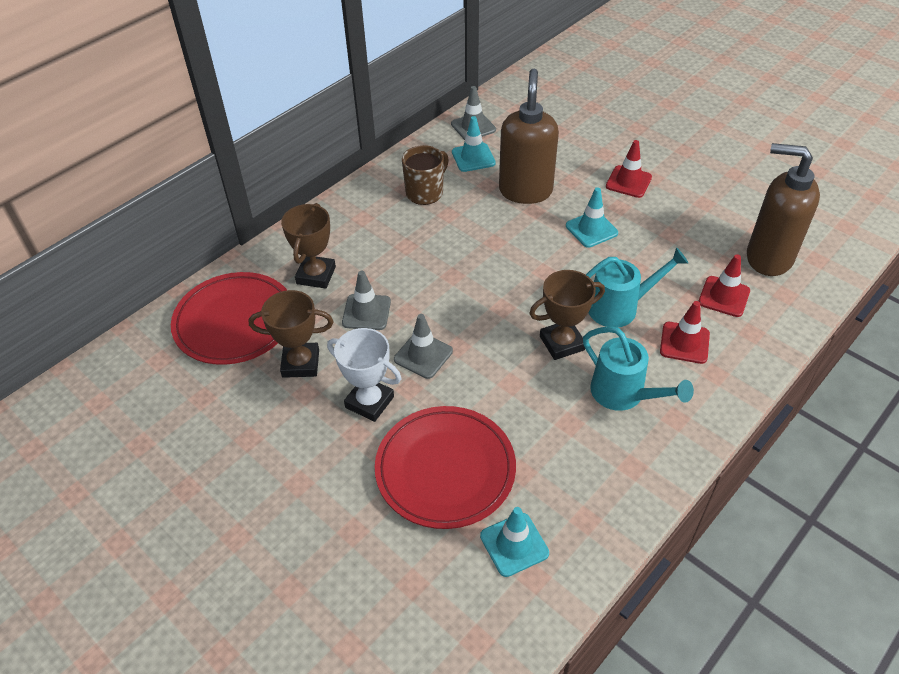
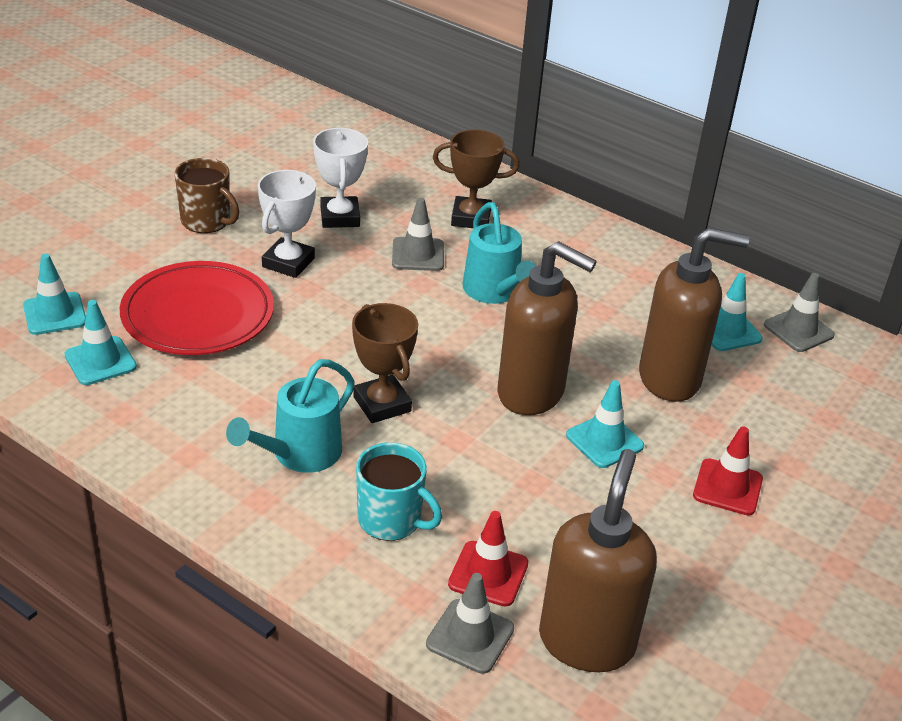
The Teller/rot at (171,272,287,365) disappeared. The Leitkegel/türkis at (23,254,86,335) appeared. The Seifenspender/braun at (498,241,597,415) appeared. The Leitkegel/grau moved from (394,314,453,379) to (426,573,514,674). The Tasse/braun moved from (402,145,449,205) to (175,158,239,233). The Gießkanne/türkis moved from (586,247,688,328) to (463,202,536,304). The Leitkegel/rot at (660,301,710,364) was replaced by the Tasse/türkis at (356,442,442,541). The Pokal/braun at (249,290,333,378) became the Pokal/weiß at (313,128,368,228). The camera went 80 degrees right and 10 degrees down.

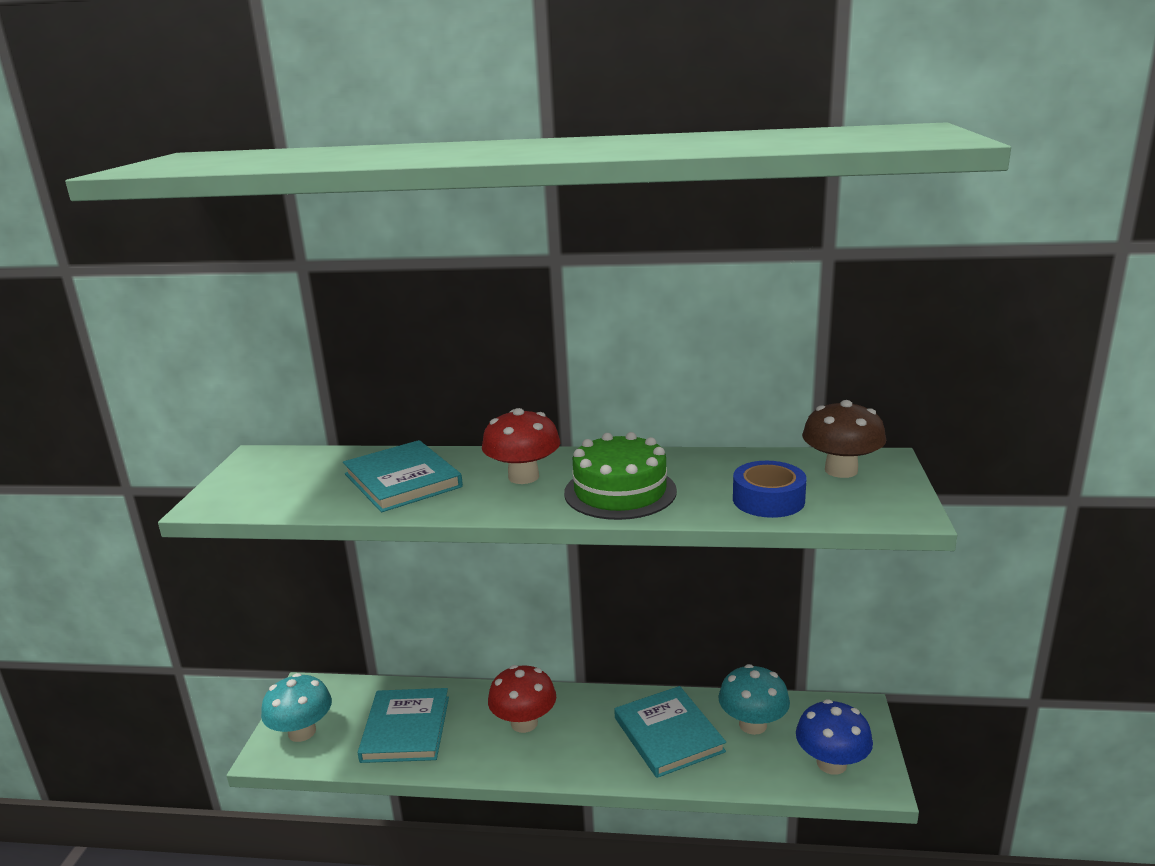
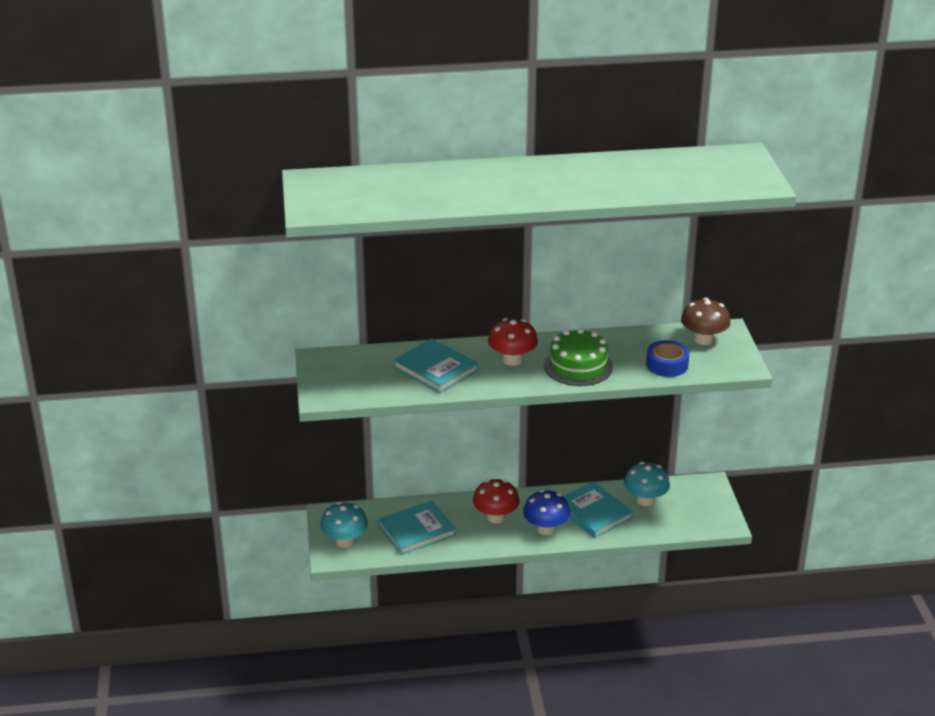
The Pilz/blau moved from (796,699,873,775) to (523,490,570,535). The Buch/türkis at (358,688,449,763) turned 75 degrees clockwise. The camera went 15 degrees left and 10 degrees up.

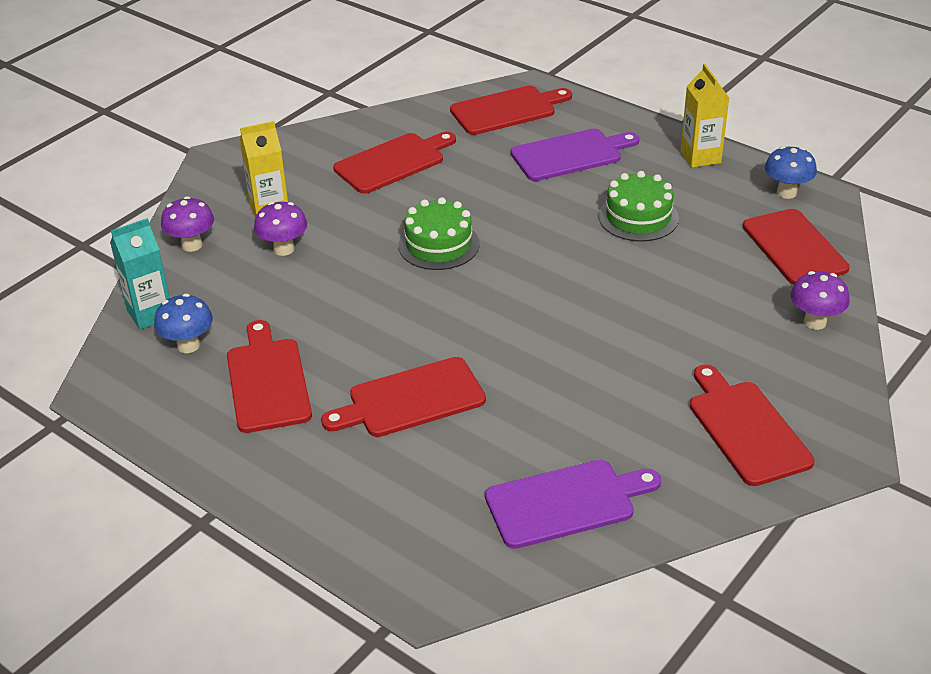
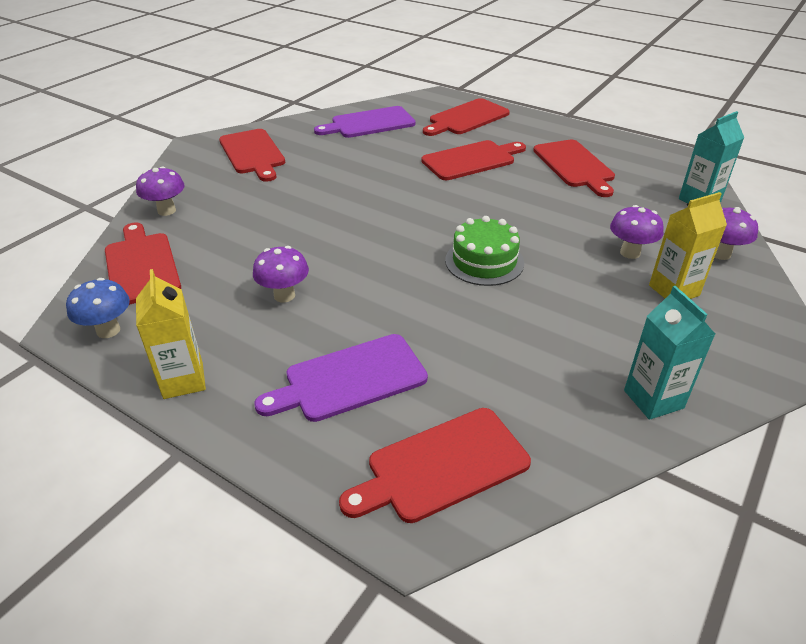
The Pilz/blau at (154,294,213,353) disappeared. The Getränkekarton/türkis at (624,286,715,420) appeared. The Schneidebrett/rot moved from (333,132,456,194) to (423,98,510,136). The Kuchen/grün at (599,171,679,242) was replaced by the Pilz/lila at (253,246,309,303). The camera went 175 degrees right and 0 degrees up.

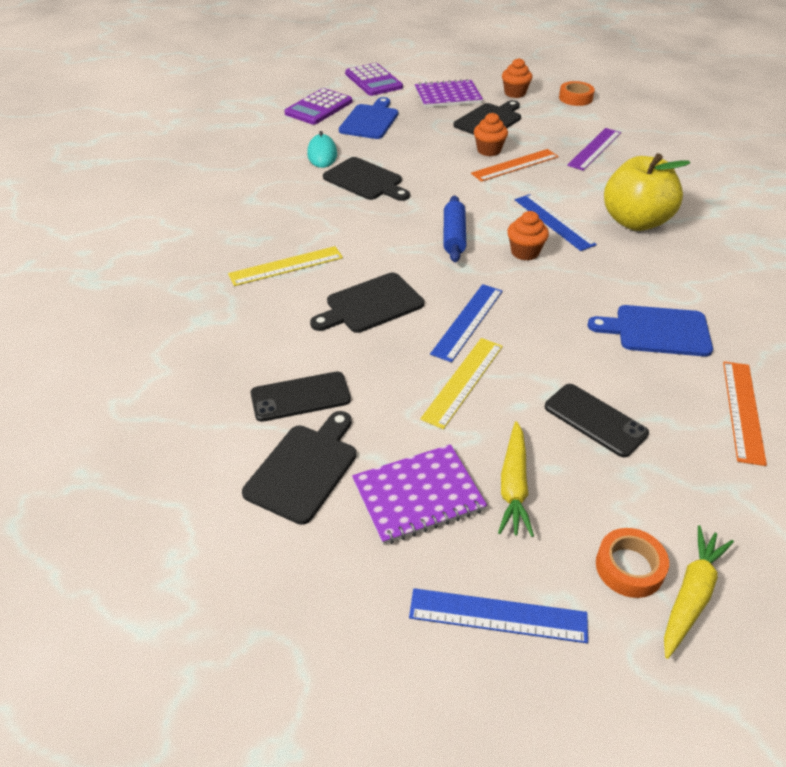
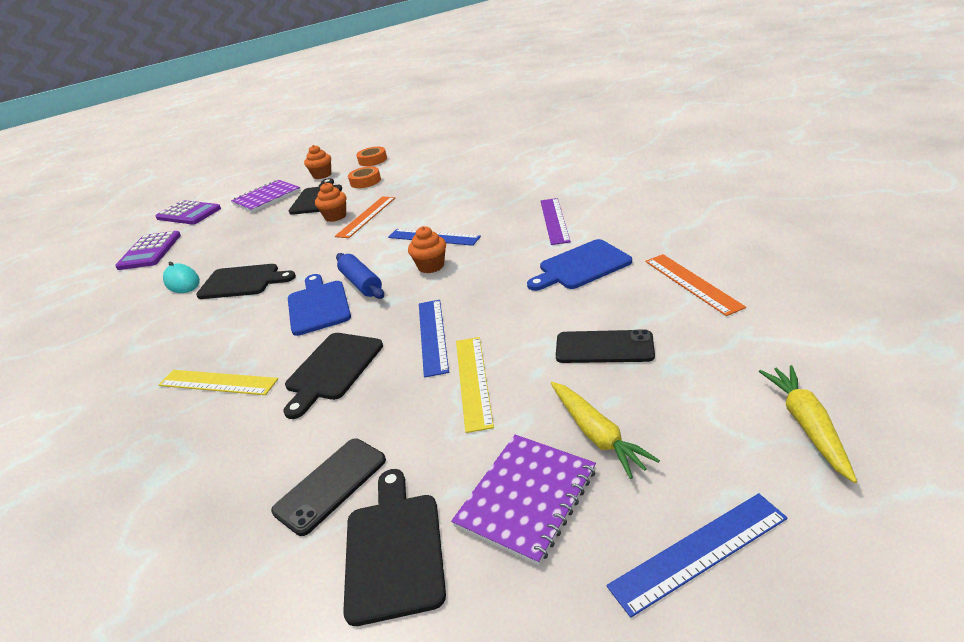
The Apfel/gelb at (604,153,690,231) disappeared. The Schneidebrett/blau moved from (339,97,398,139) to (288,274,351,336). The Lineal/lila moved from (567,128,621,171) to (540,198,571,245). The Klebeband/orange moved from (596,528,669,598) to (348,166,381,188). The Lineal/gelb at (228,246,343,286) turned 75 degrees clockwise. The camera went 30 degrees left and 10 degrees down.

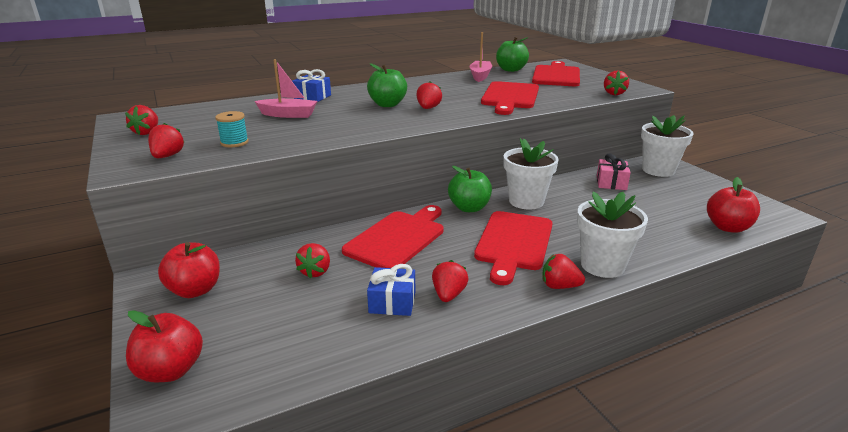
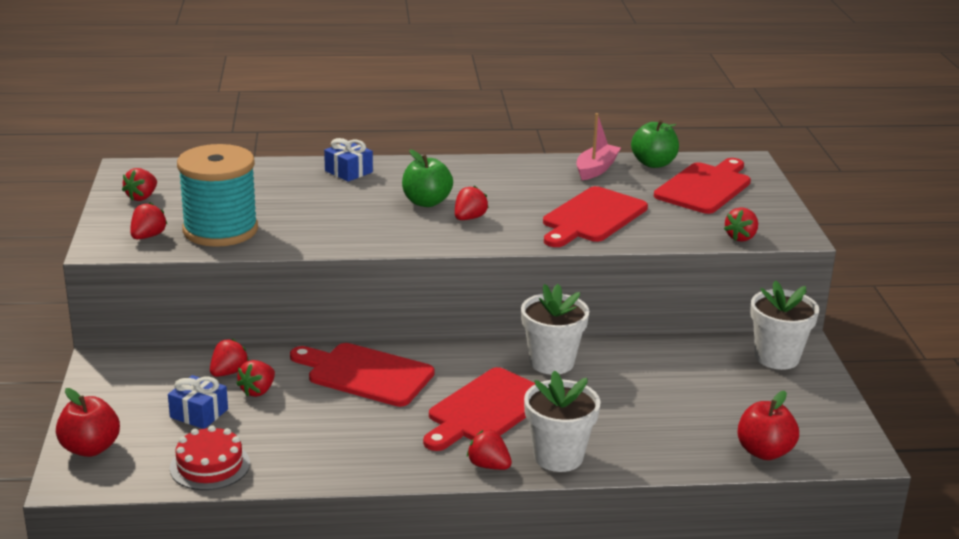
The Apfel/rot at (158,242,220,298) disappeared. The Boot/rosa at (255,59,317,118) disappeared. The Apfel/grün at (448,166,492,212) disappeared. The Geschenk/rosa at (597,153,631,190) disappeared. The Kuchen/rot at (170,425,250,490) appeared. The Geschenk/blau moved from (367,264,415,316) to (168,375,228,429). The Erdbeere/rot moved from (432,260,469,302) to (210,339,249,377). The Schneidebrett/rot at (342,205,443,268) turned 120 degrees counterclockwise. The Garnrolle/türkis at (215,111,249,147) changed to 2.46 times the size. The camera went 20 degrees right and 0 degrees up.

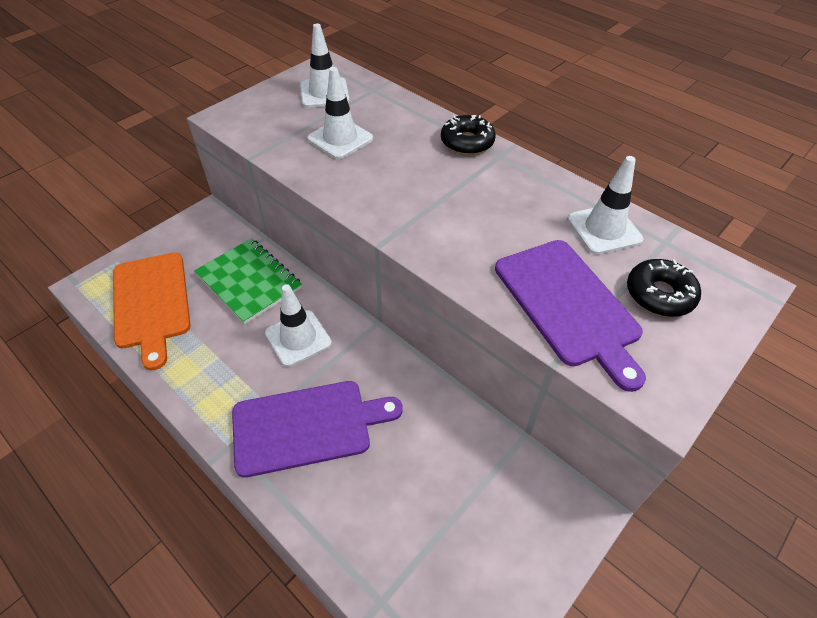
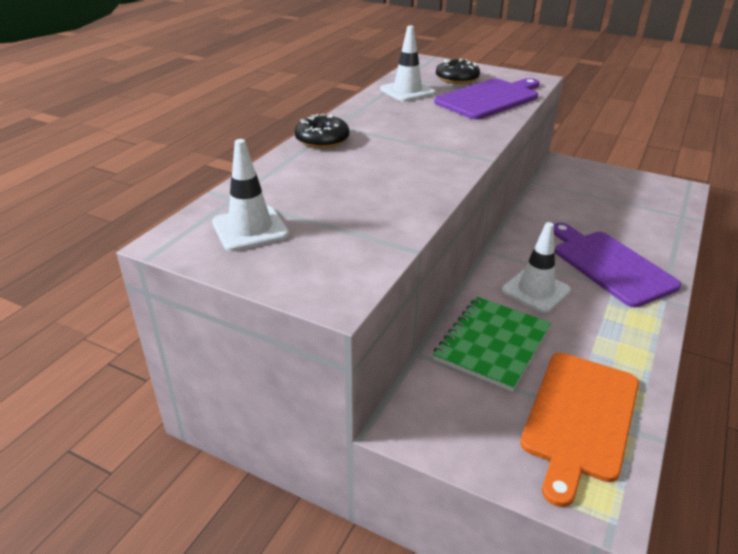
The Leitkegel/weiß at (307,67,373,159) disappeared. The Schneidebrett/orange at (113,252,191,370) turned 150 degrees clockwise. The camera went 105 degrees left and 15 degrees down.

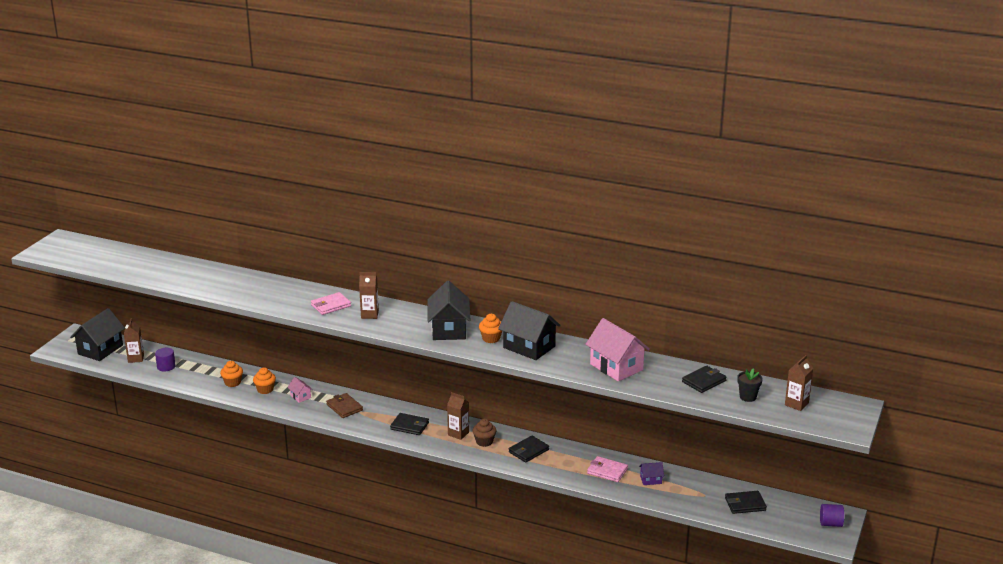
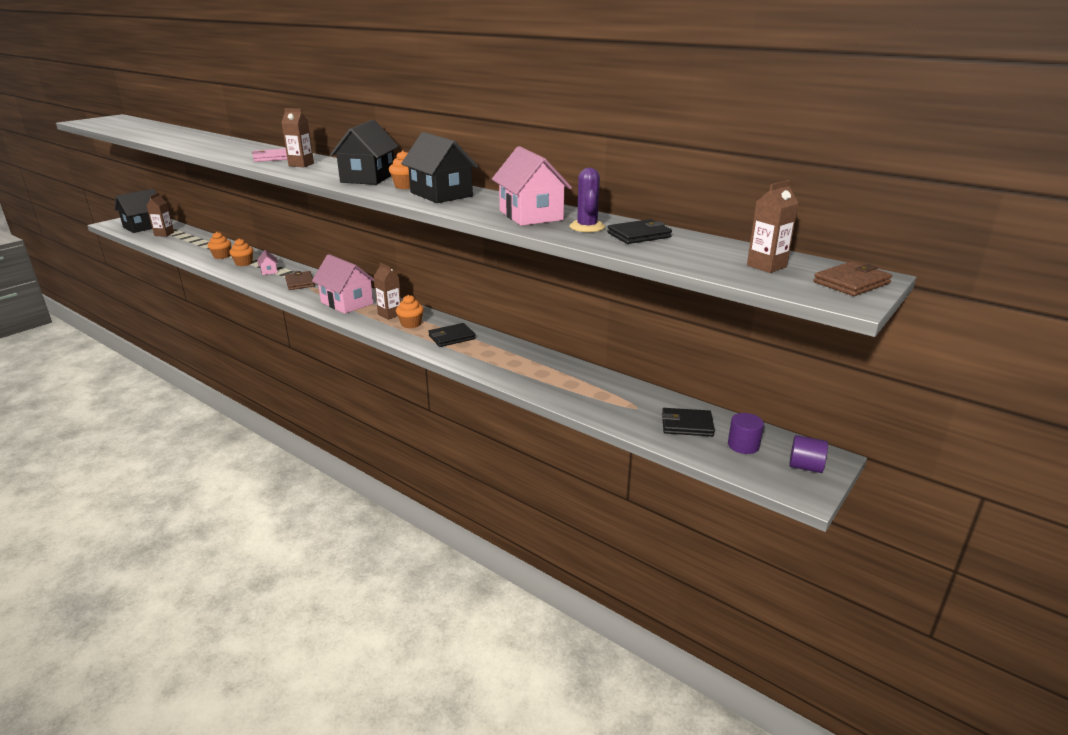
The Geldbörse/rosa at (587,456,628,482) disappeared. The Haus/lila at (639,462,664,485) disappeared. The Blumentopf/schwarz at (737,369,763,402) disappeared. The Kaktus/lila at (570,168,605,232) appeared. The Geldbörse/braun at (813,261,892,296) appeared. The Vollzylinder/lila moved from (155,348,176,372) to (728,413,764,454). The Geldbörse/schwarz at (390,413,429,435) was replaced by the Haus/rosa at (312,254,374,314). The Muffin/braun at (472,419,496,447) became the Muffin/orange at (396,295,424,328). The camera went 15 degrees right and 0 degrees up.

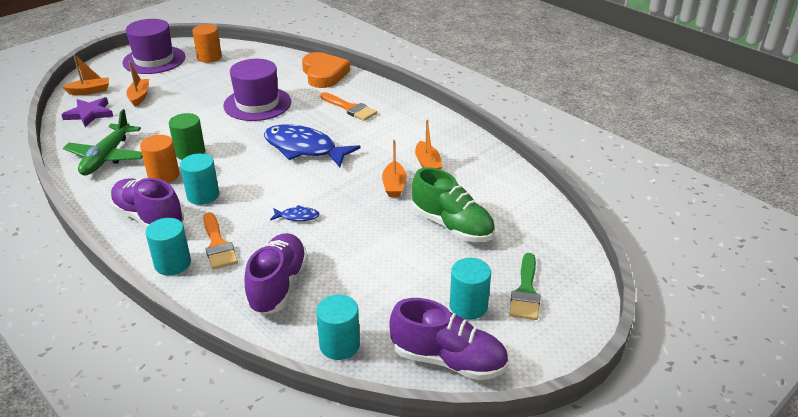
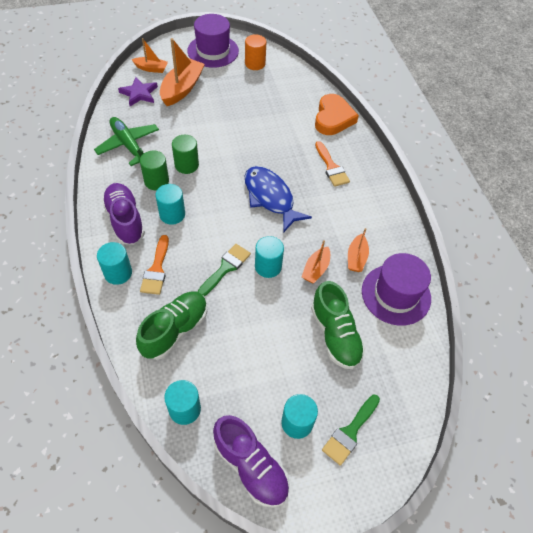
The Vollzylinder/türkis at (255,236,284,278) appeared. The Hut/lila moved from (223,59,291,121) to (362,253,431,326). The Fisch/blau at (270,205,320,221) was replaced by the Pinsel/grün at (198,244,251,296). The Vollzylinder/orange at (140,135,180,183) became the Vollzylinder/grün at (140,150,169,190). The Schuh/lila at (245,233,308,315) became the Schuh/grün at (136,292,207,360). The Flugzeug/grün at (63,109,143,175) turned 105 degrees clockwise. The Boot/orange at (126,61,149,107) changed to 1.77 times the size. The camera went 25 degrees right and 20 degrees up.

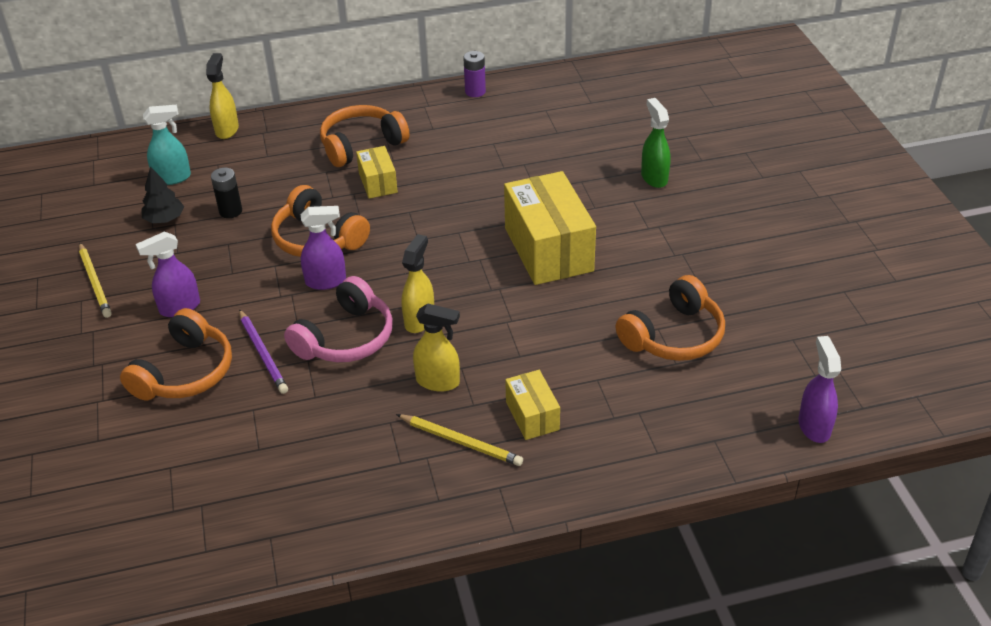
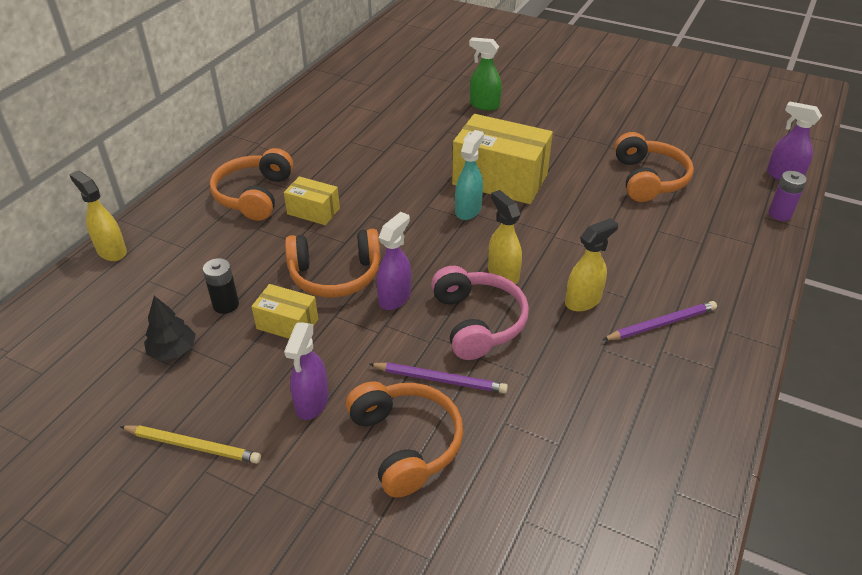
The Sprühflasche/türkis moved from (143,105,191,185) to (455,130,484,220). The Batterie/lila moved from (463,51,486,97) to (768,171,807,221). The Schachtel/gelb moved from (505,370,560,440) to (251,284,318,339). The Bleistift/gelb at (396,414,523,466) became the Bleistift/lila at (603,301,717,340). The camera went 50 degrees left and 0 degrees up.

